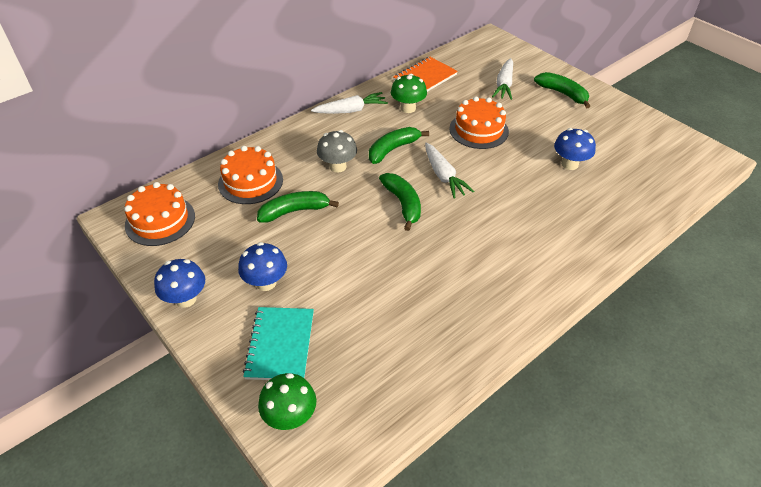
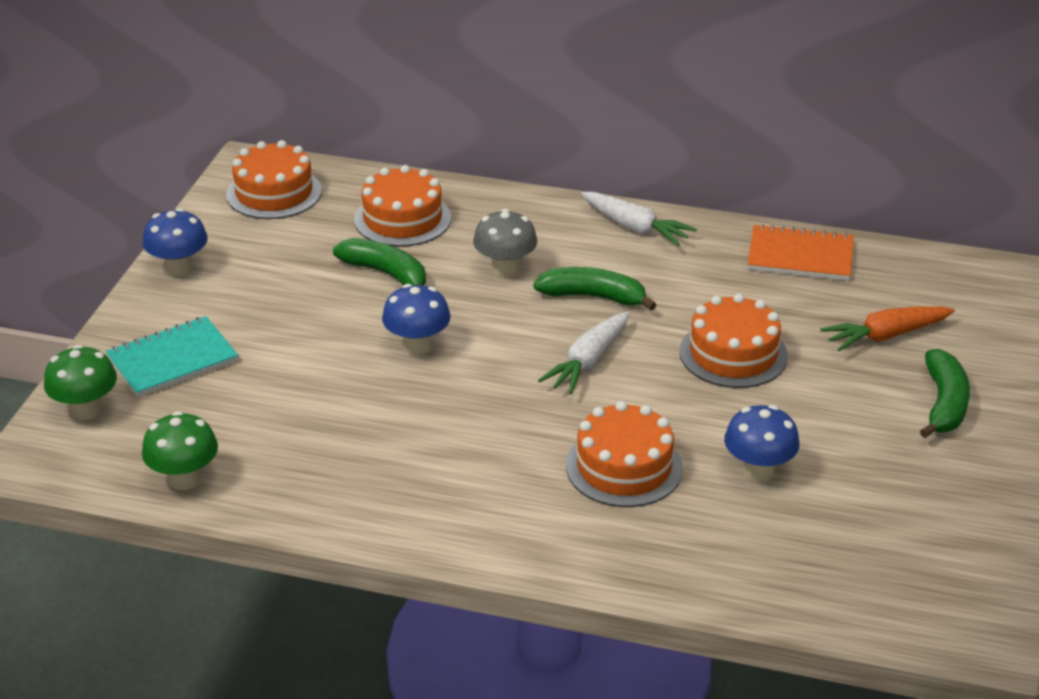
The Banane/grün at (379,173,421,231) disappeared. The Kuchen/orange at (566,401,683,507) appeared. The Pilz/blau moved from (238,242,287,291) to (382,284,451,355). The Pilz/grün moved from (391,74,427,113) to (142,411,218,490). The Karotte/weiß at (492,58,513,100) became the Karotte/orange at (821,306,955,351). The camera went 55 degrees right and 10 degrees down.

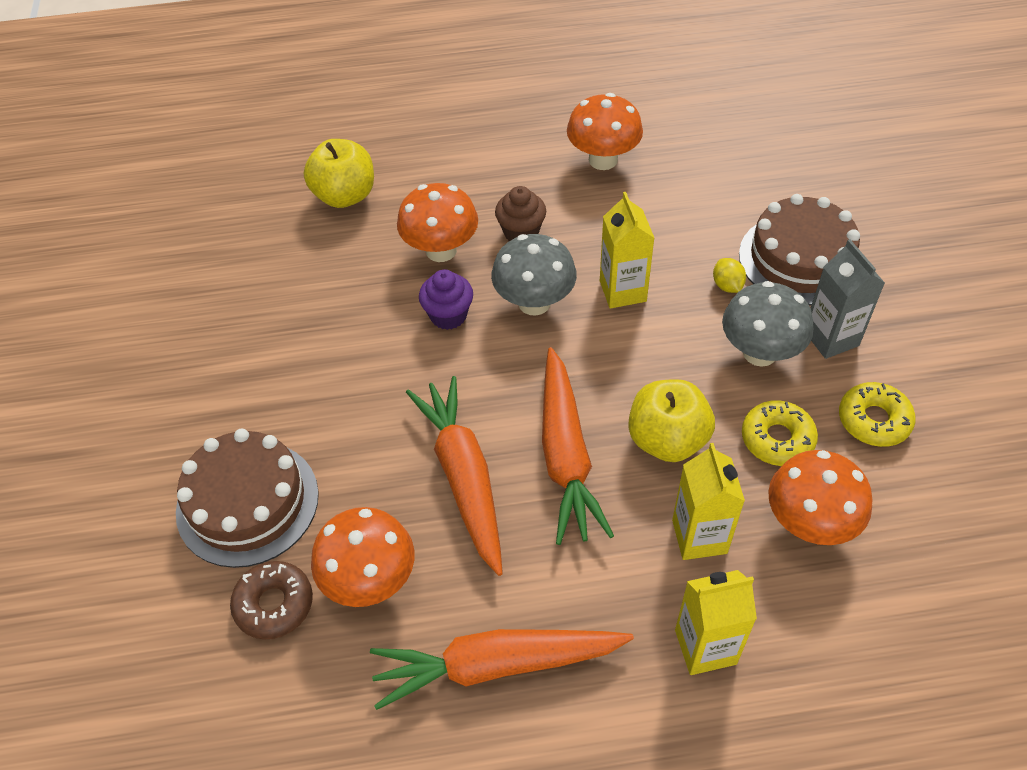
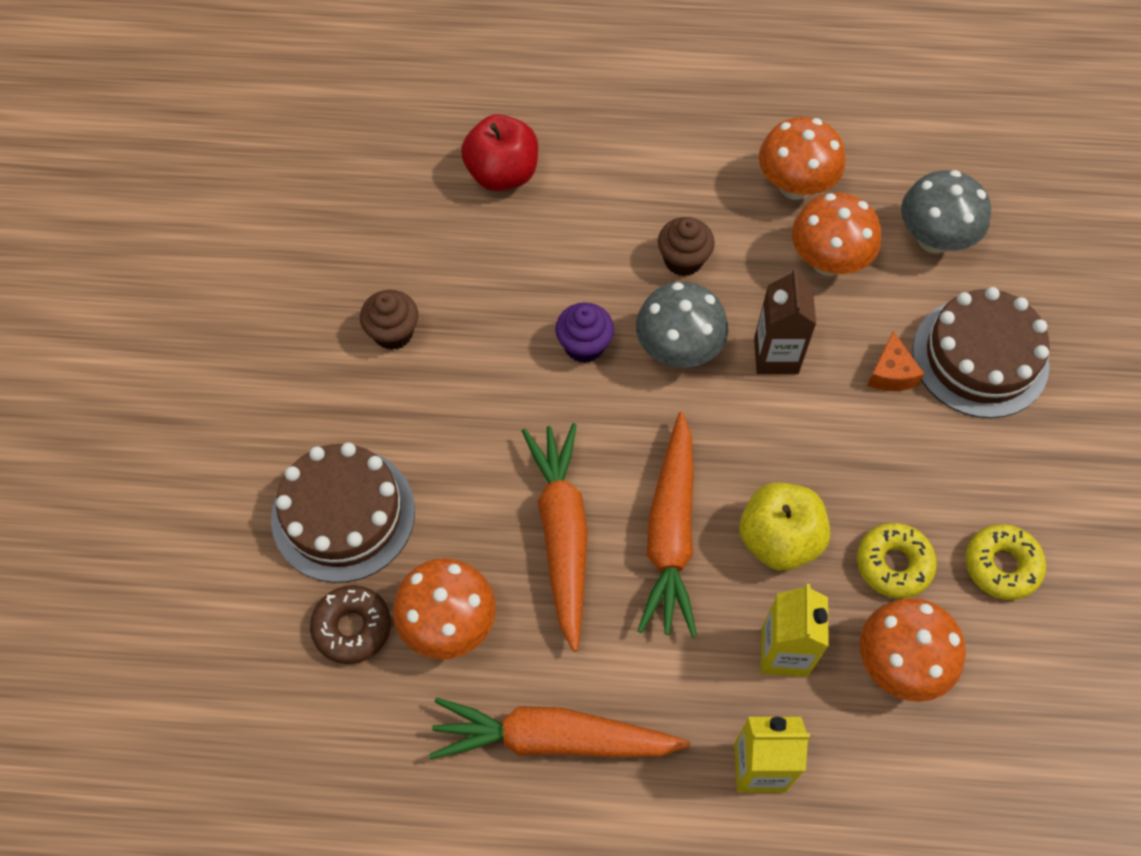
The Getränkekarton/grau at (811,239,885,359) disappeared. The Muffin/braun at (360,290,418,350) appeared. The Pilz/orange moved from (397,183,478,262) to (792,193,881,276). The Pilz/grau moved from (722,281,813,367) to (901,170,991,253). The Zitrone/gelb at (713,258,746,293) was replaced by the Käse/orange at (867,331,924,391). The Apfel/gelb at (304,139,374,208) became the Apfel/rot at (461,114,538,191). The Getränkekarton/gelb at (600,192,654,308) became the Getränkekarton/braun at (754,268,816,374). The camera went 10 degrees right and 10 degrees up.

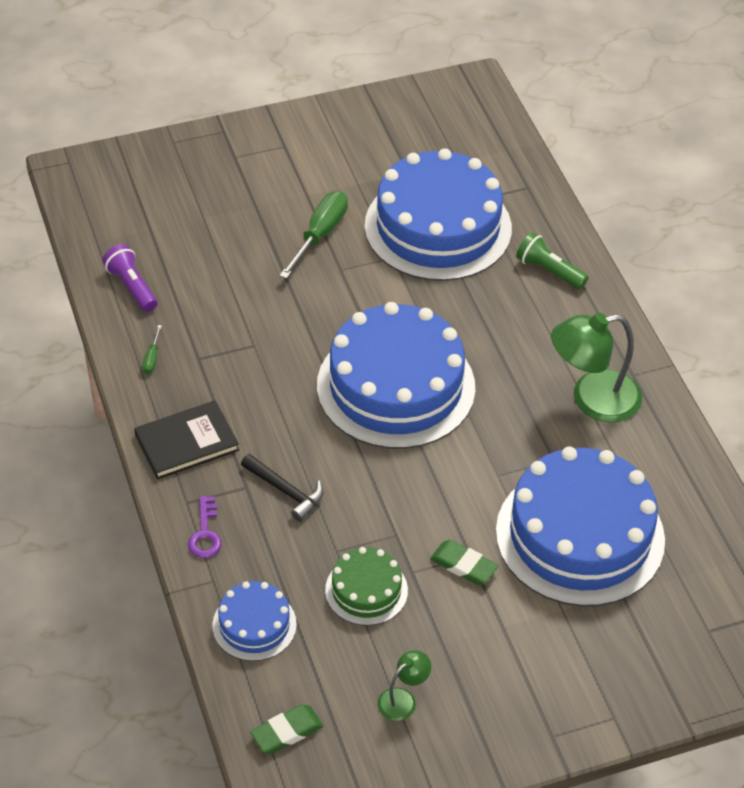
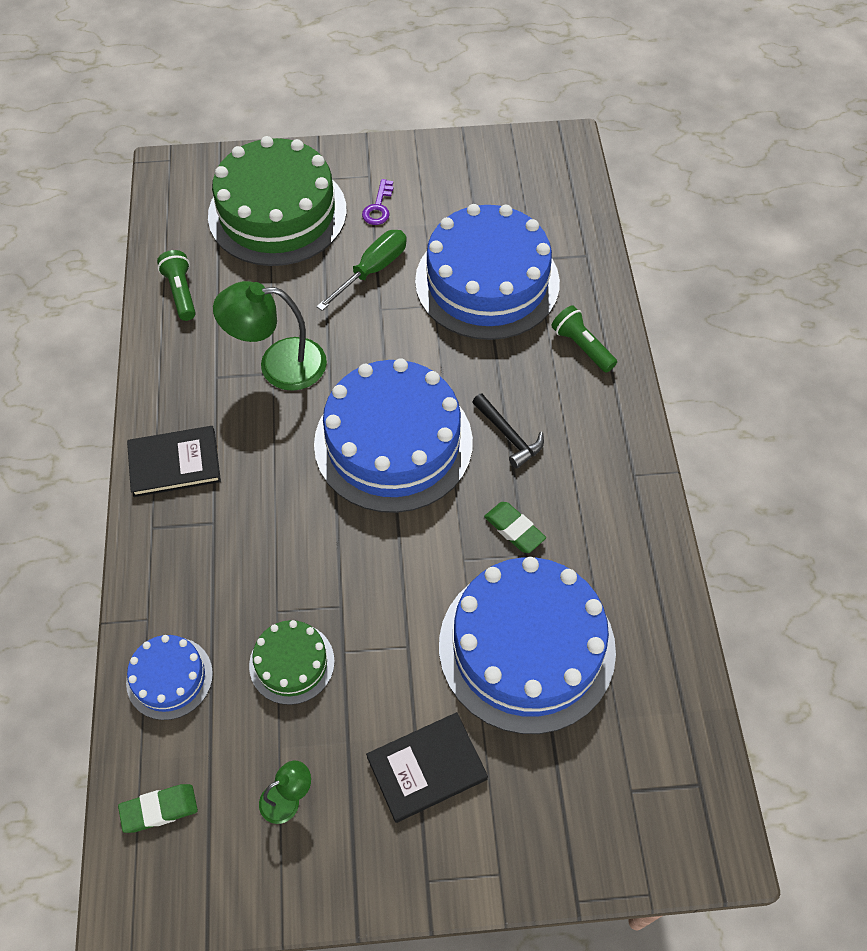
The Schraubenzieher/grün at (142,325,162,374) disappeared. The Kuchen/grün at (208,136,347,266) appeared. The Buch/schwarz at (366,712,488,823) appeared. The Schlüssel/lila moved from (188,496,222,558) to (362,179,393,225). The Hammer/schwarz moved from (241,454,323,522) to (472,394,544,469). The Radiergummi/grün moved from (430,540,498,585) to (484,502,546,553). The Lampe/grün moved from (551,312,642,423) to (213,281,327,391). The Taschenlampe/lila at (102,244,157,312) became the Taschenlampe/grün at (157,250,196,321). The camera went 15 degrees right and 10 degrees up.

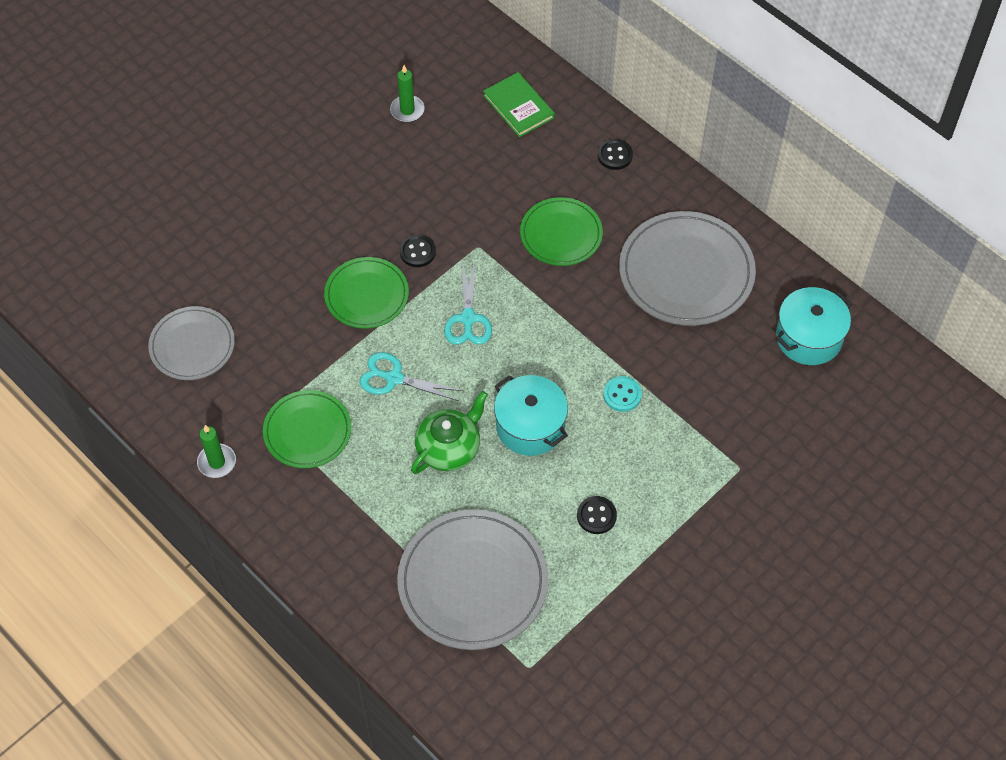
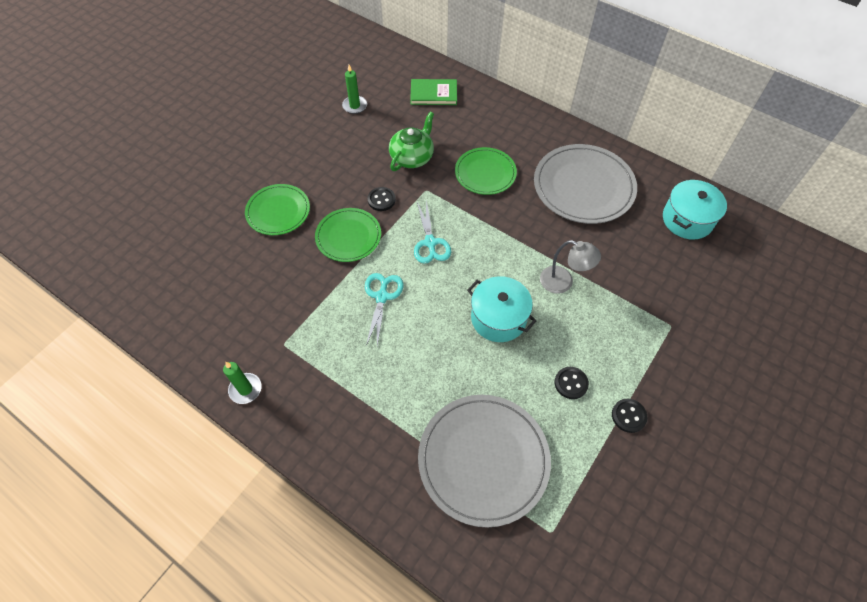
The Teller/grau at (148,306,235,380) disappeared. The Teller/grün moved from (263,390,351,468) to (245,184,310,235). The Teekanne/grün moved from (411,391,488,474) to (389,112,434,171). The Knopf/schwarz moved from (598,139,633,170) to (612,399,647,433). The Knopf/türkis at (603,376,642,412) was replaced by the Lampe/grau at (540,240,601,294). The Schere/türkis at (360,352,463,401) turned 90 degrees clockwise. The Buch/grün at (483,72,555,137) turned 45 degrees counterclockwise. The camera went 10 degrees left and 0 degrees up.

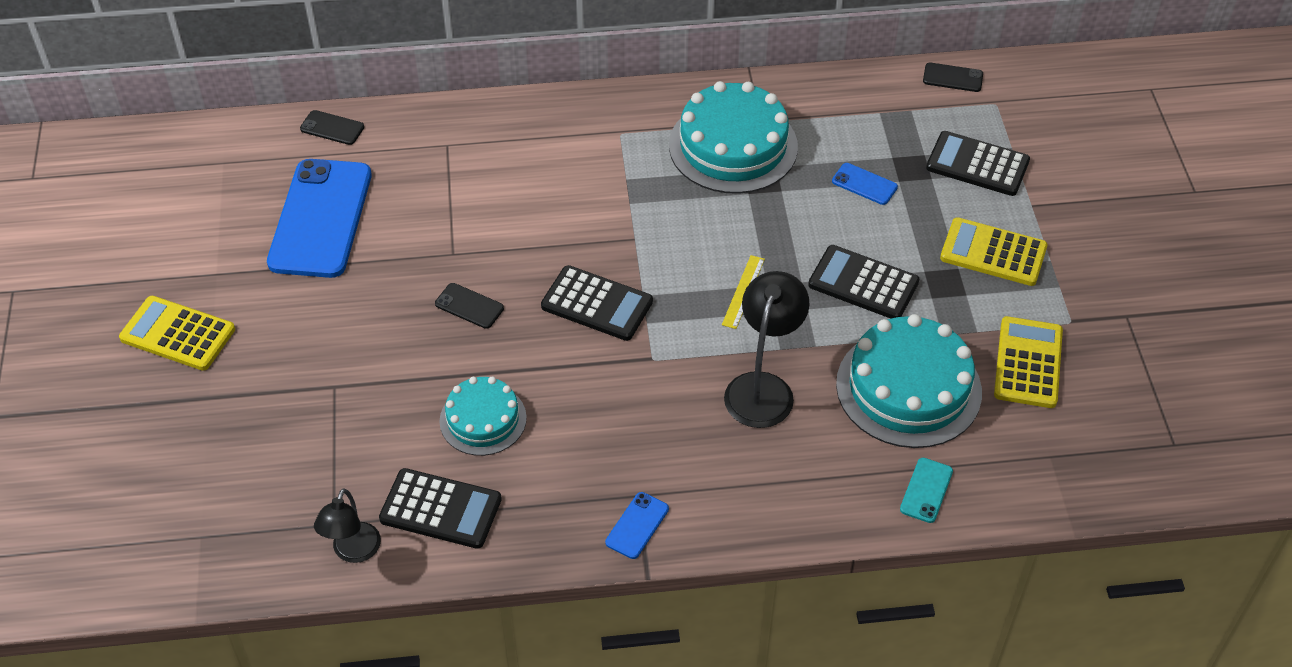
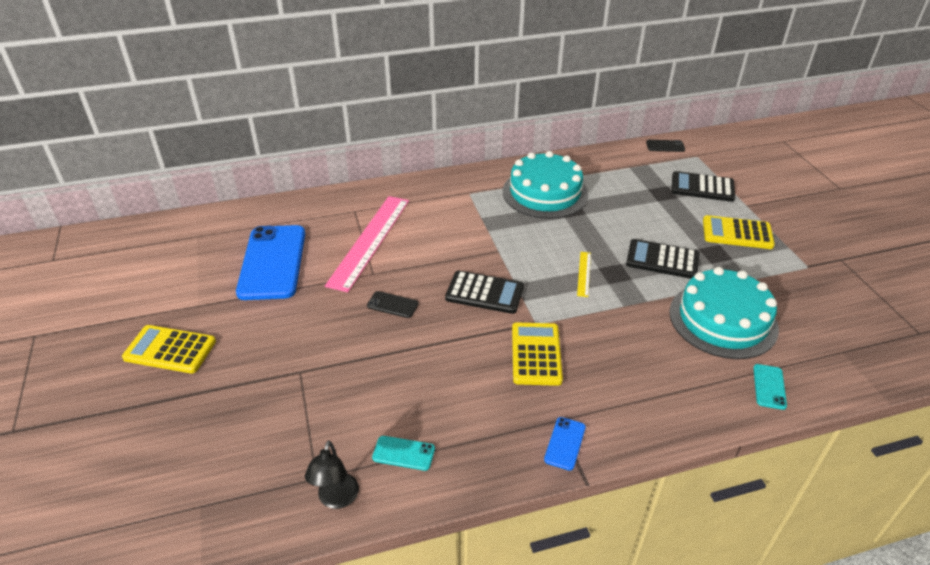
The Handy/schwarz at (300,110,364,145) disappeared. The Kuchen/türkis at (439,377,527,456) disappeared. The Lampe/schwarz at (724,271,810,428) disappeared. The Handy/blau at (832,163,898,205) disappeared. The Lineal/rosa at (325,196,409,292) appeared. The Taschenrechner/gelb moved from (994,316,1063,408) to (512,322,563,386). The Taschenrechner/schwarz at (379,468,502,549) was replaced by the Handy/türkis at (372,436,435,471). The camera went 10 degrees left and 10 degrees down.

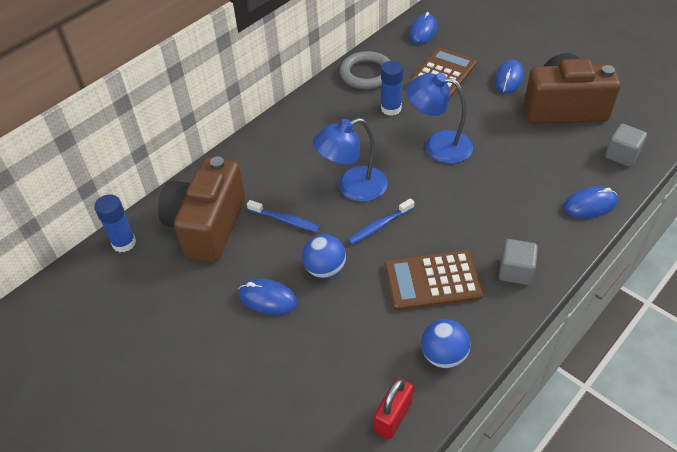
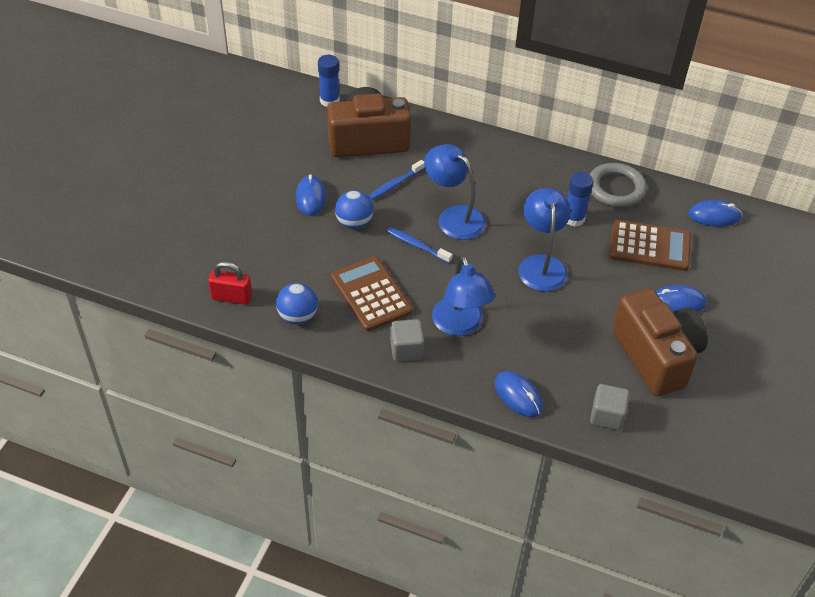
The Lampe/blau at (432,256,495,336) appeared. The Zahnbürste/blau at (247,200,320,232) turned 45 degrees clockwise. The camera went 65 degrees right and 0 degrees up.

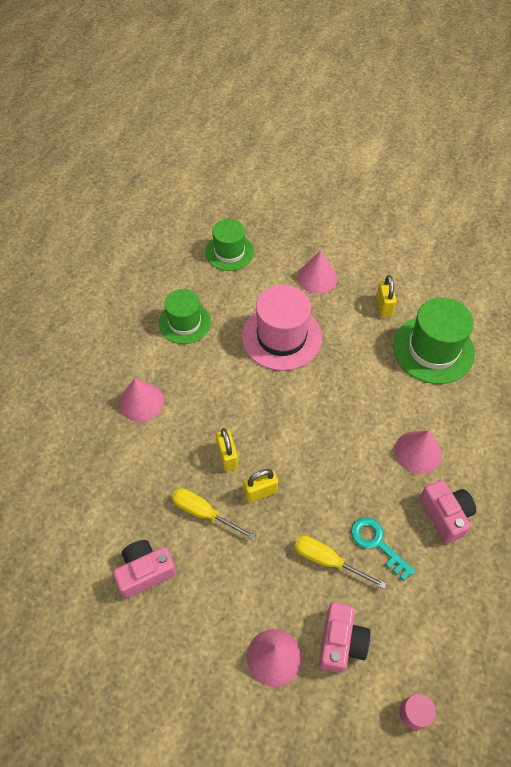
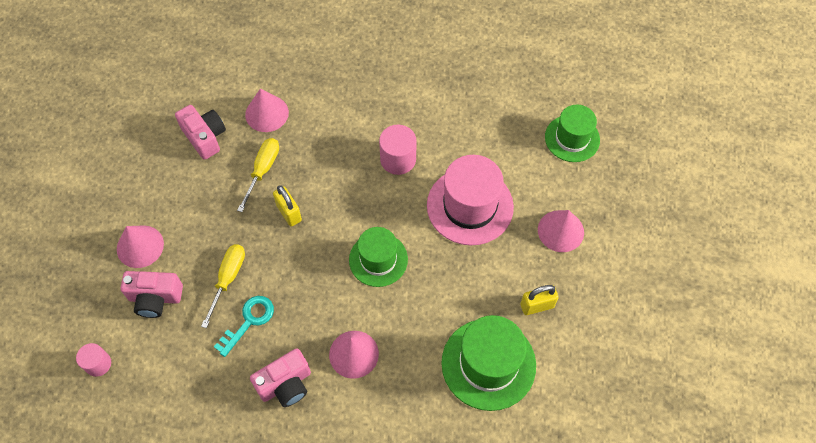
The Vorhängeschloss/gelb at (216,428,238,471) disappeared. The Vollzylinder/rosa at (379,125,417,175) appeared. The Kegel/rosa moved from (119,379,164,422) to (245,88,289,132). The Hut/grün moved from (159,289,211,344) to (349,227,408,287). The camera went 80 degrees right and 5 degrees up.

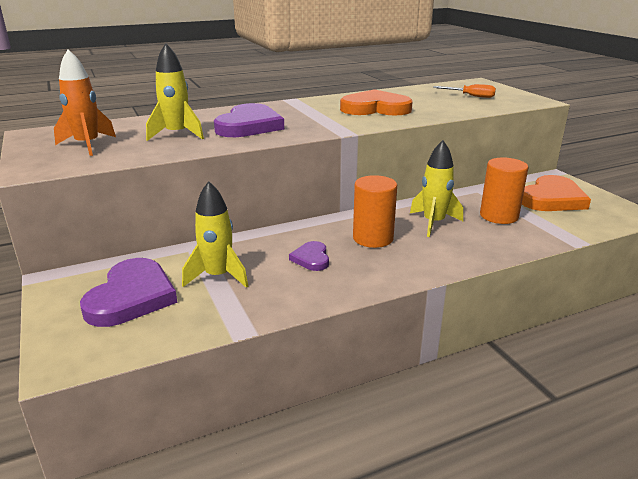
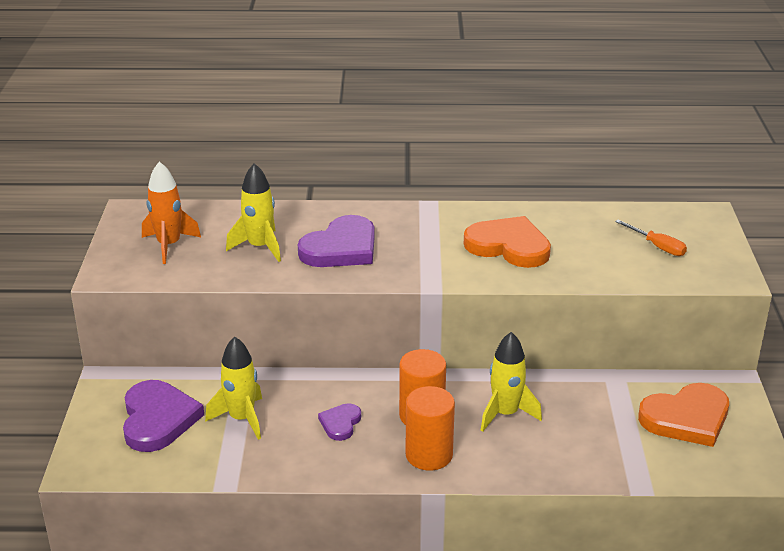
The Vollzylinder/orange moved from (480,158,529,224) to (406,386,455,471). The Herz/lila at (80,258,177,327) turned 45 degrees counterclockwise. The camera went 25 degrees right and 5 degrees up.

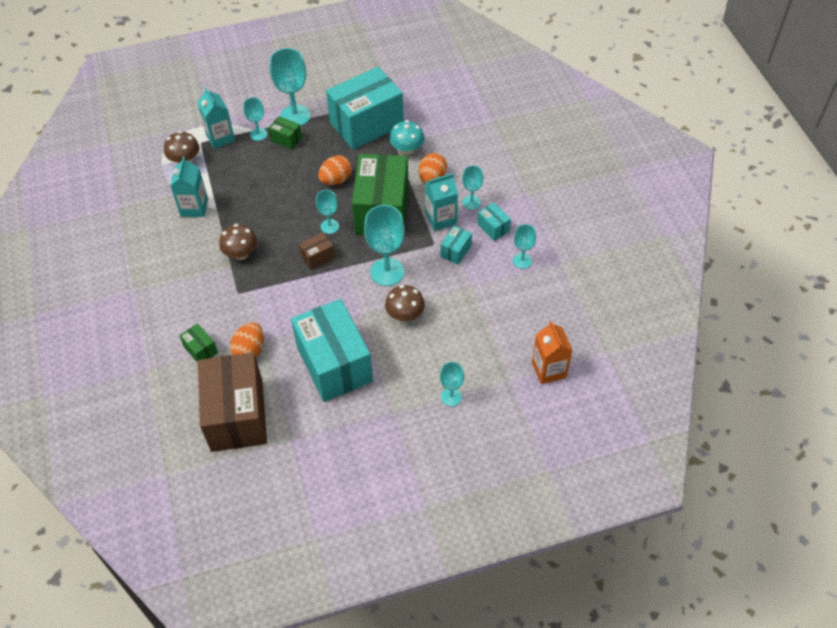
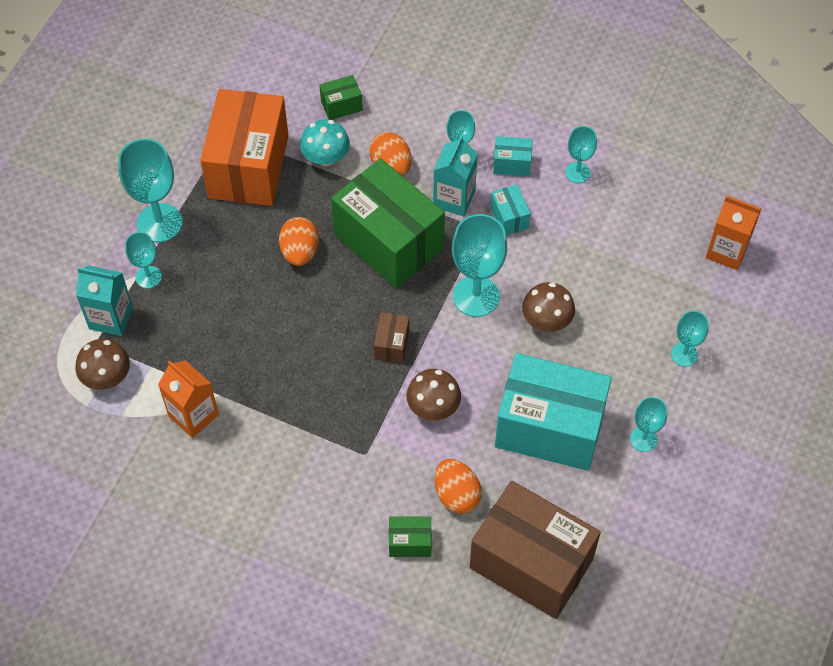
The Pilz/braun moved from (219,224,257,260) to (407,369,461,420). The Schachtel/grün moved from (269,116,302,149) to (319,75,363,120). The Kelch/türkis moved from (316,190,339,234) to (630,397,667,452). The Getränkekarton/türkis at (170,156,208,217) became the Getränkekarton/orange at (158,361,219,438). The Schachtel/türkis at (326,67,404,150) became the Schachtel/orange at (200,89,289,206). The camera went 50 degrees left and 5 degrees up.

